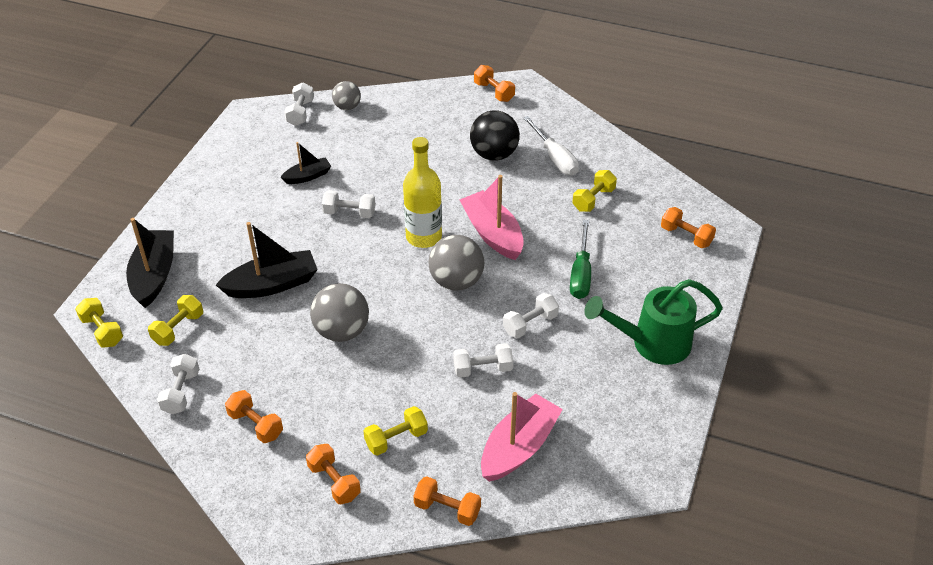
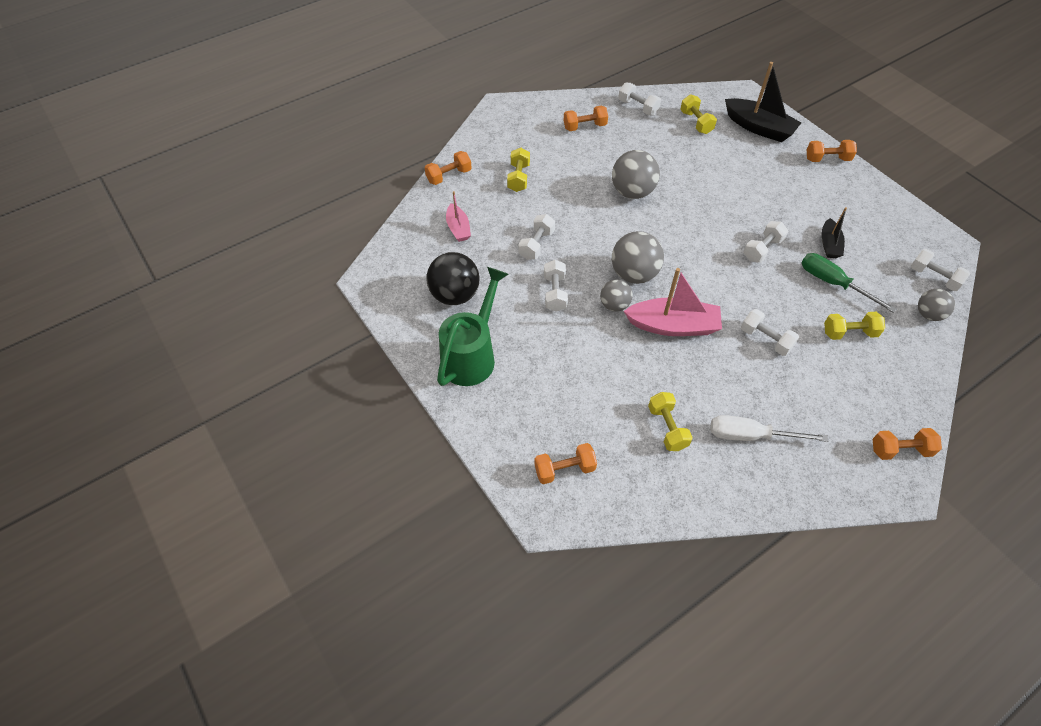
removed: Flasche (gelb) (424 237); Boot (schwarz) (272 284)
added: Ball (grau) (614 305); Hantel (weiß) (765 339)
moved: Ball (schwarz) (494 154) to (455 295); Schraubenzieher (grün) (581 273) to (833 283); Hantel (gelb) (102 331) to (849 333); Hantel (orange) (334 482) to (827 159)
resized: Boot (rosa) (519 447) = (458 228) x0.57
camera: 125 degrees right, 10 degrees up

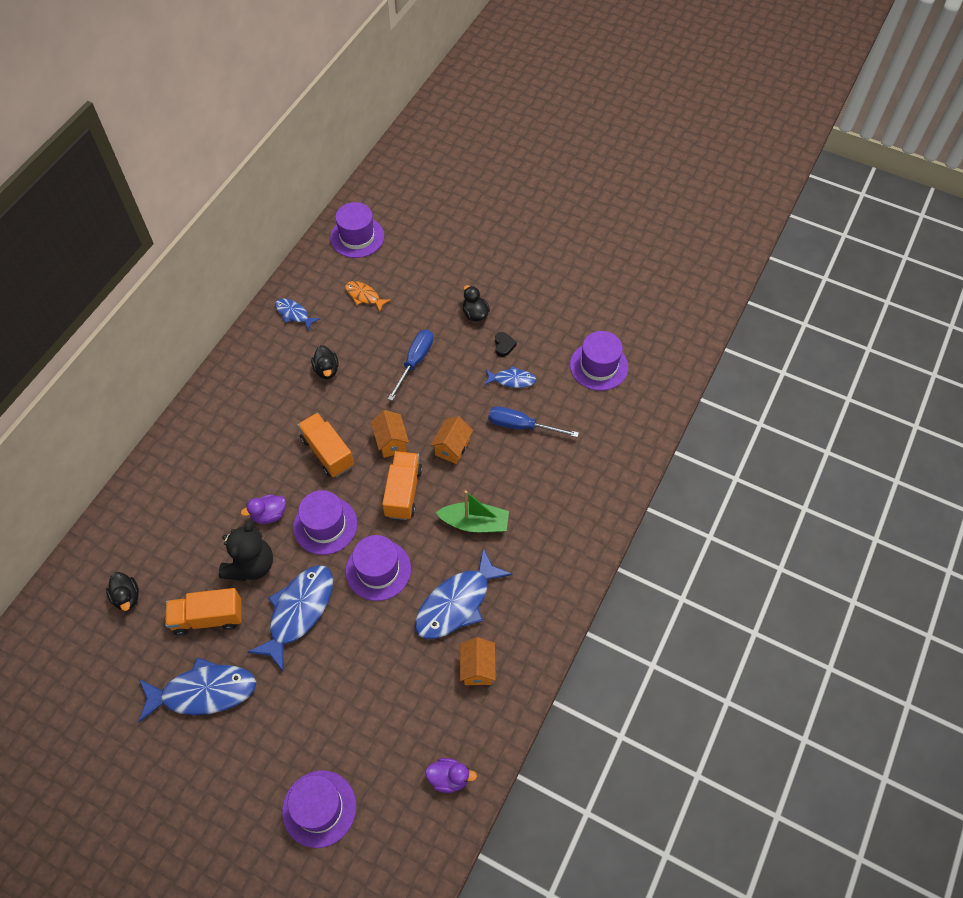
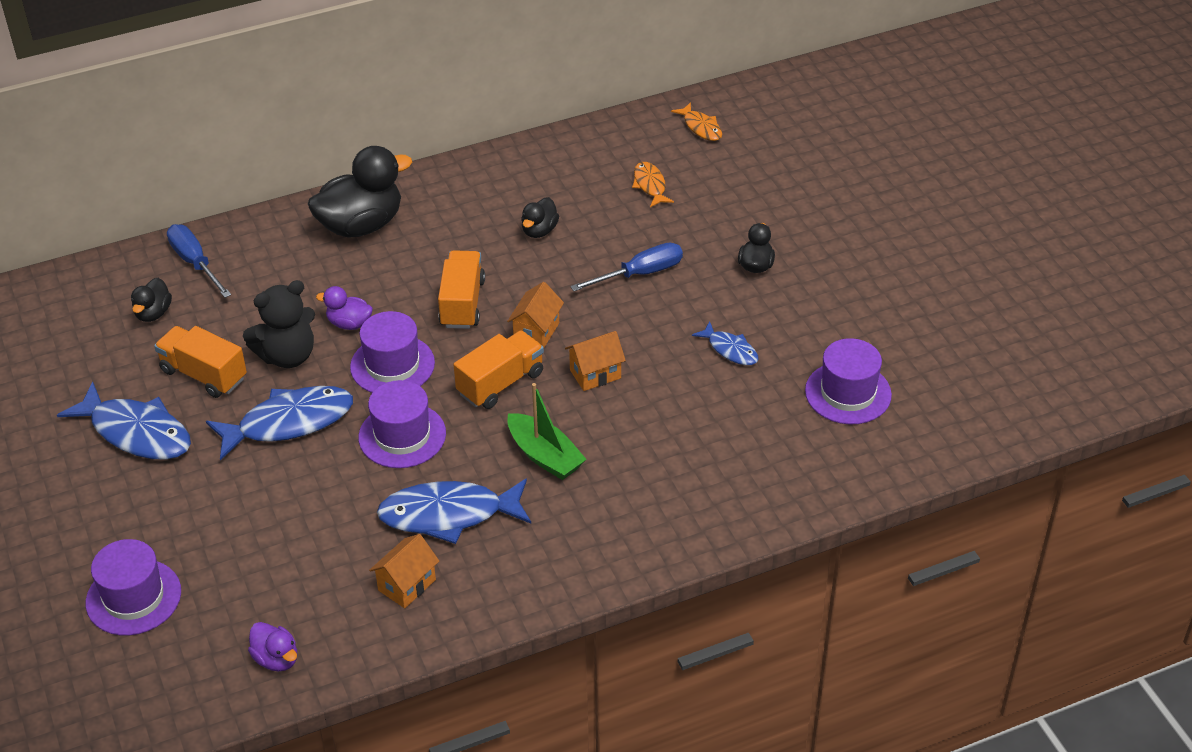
removed: Fisch (blau) (294 314); Herz (schwarz) (504 346)
added: Ente (schwarz) (361 225)
moved: Schraubenzieher (blau) (521 426) to (195 263)
replaced: Hut (lila) (357 237) to Fisch (orange) (701 127)
camera: 40 degrees right, 15 degrees down

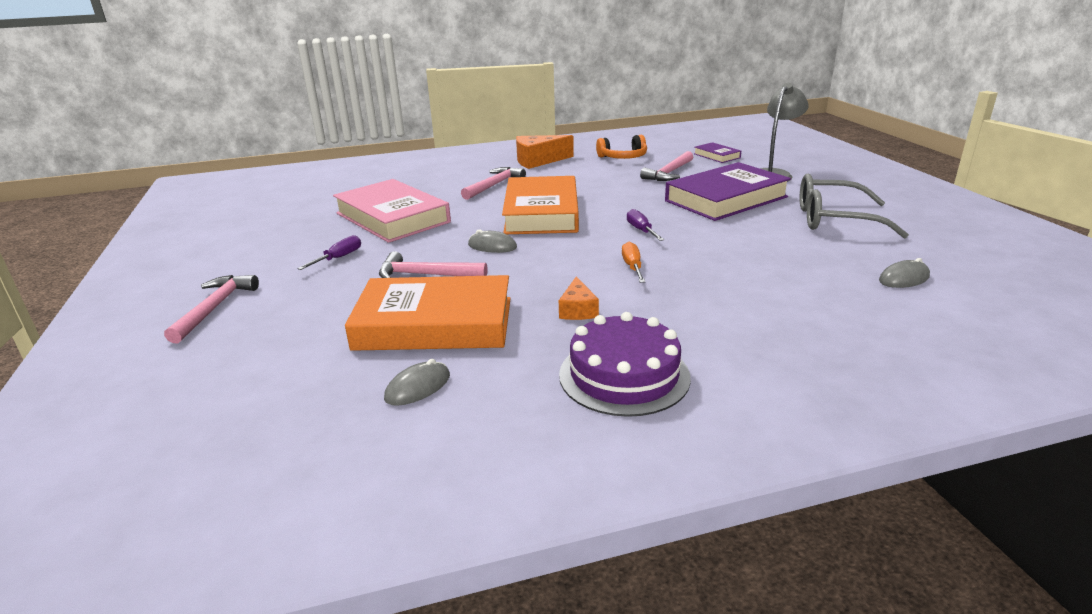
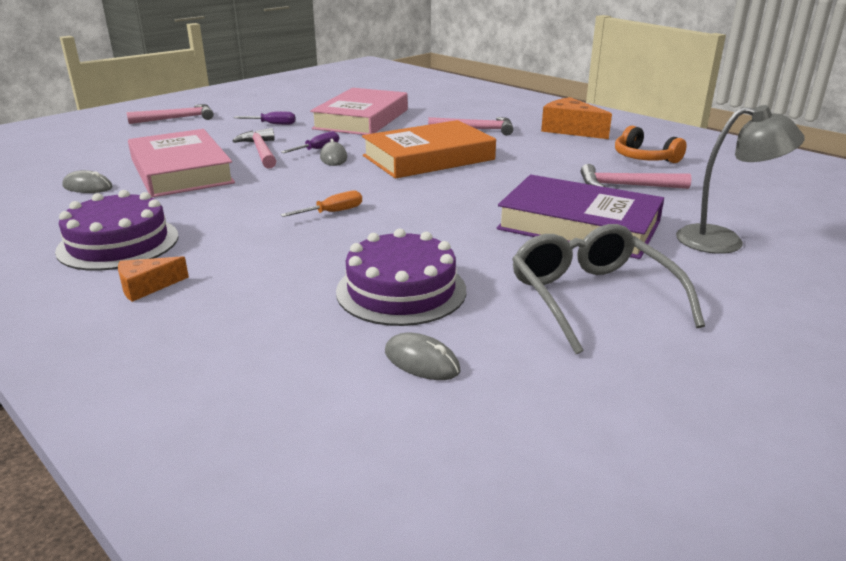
removed: Buch (lila) (716 156)
added: Kuchen (lila) (401 290)
moved: Schraubenzieher (lila) (641 230) to (317 149); Käse (orange) (577 310) to (147 287)
recoloured: Buch (orange) (434 323) to Buch (rosa) (181 171)
camera: 60 degrees right, 0 degrees up

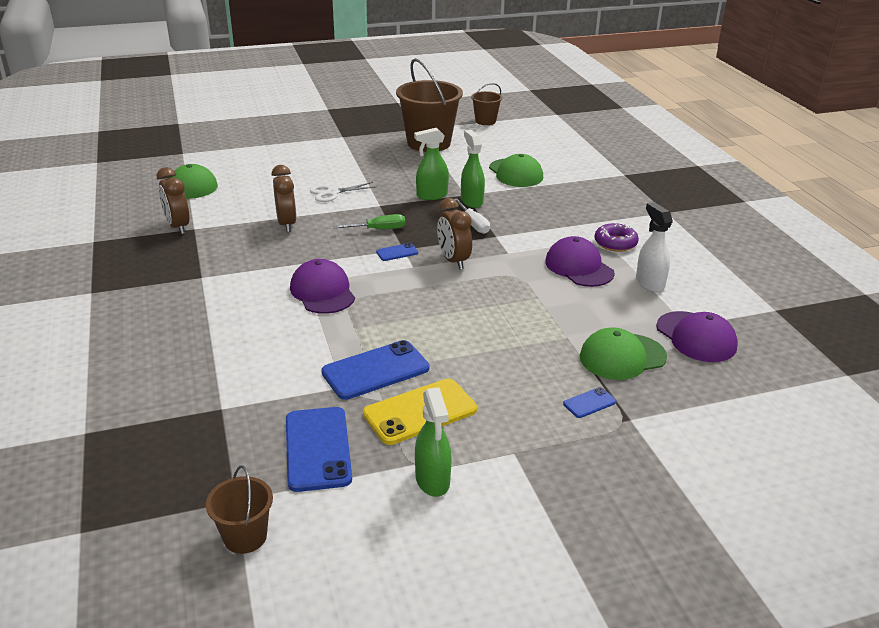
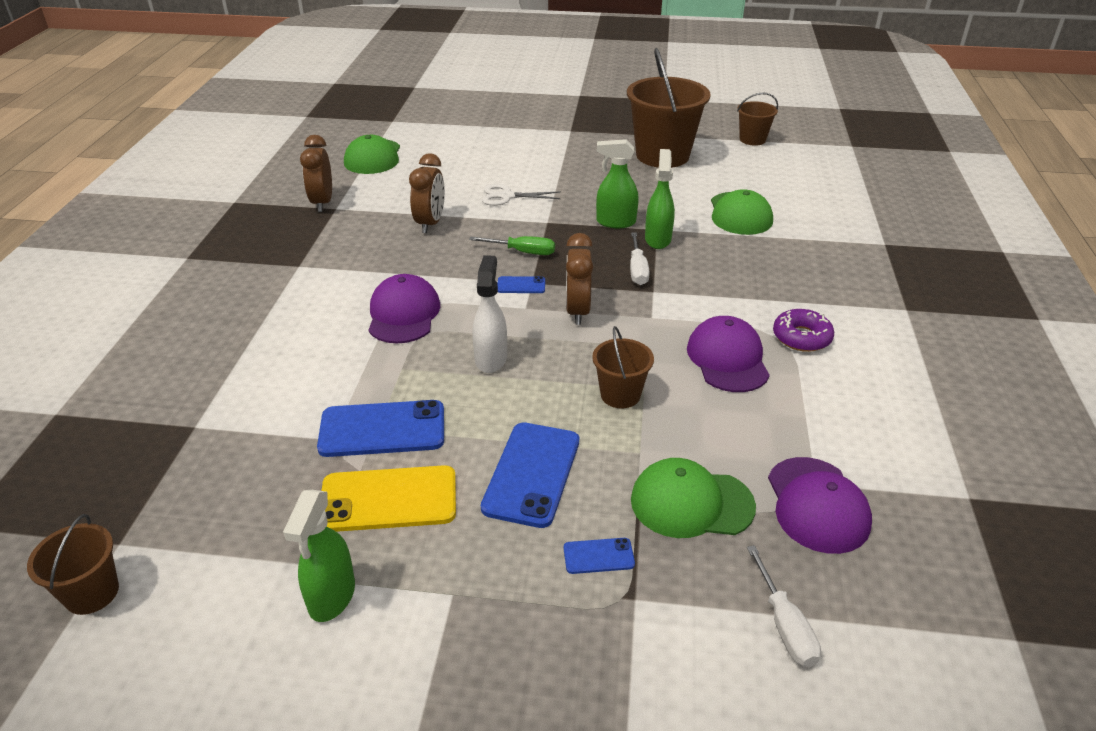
added: Eimer (braun) (620 395); Schraubenzieher (weiß) (784 624)
moved: Sprühflasche (weiß) (649 283) to (491 359); Handy (blau) (317 449) to (532 474)
camera: 25 degrees right, 5 degrees up

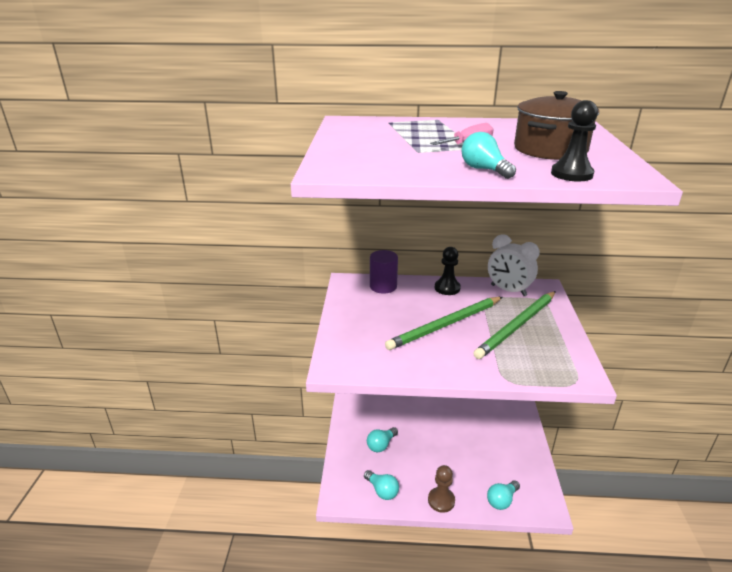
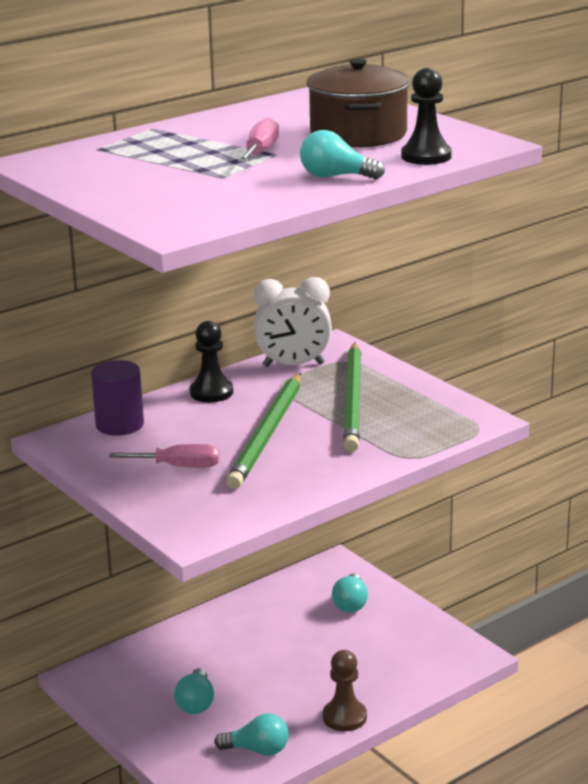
added: Schraubenzieher (rosa) (179 466)
moved: Glühbirne (türkis) (502 500) to (350 604)
camera: 40 degrees left, 5 degrees down

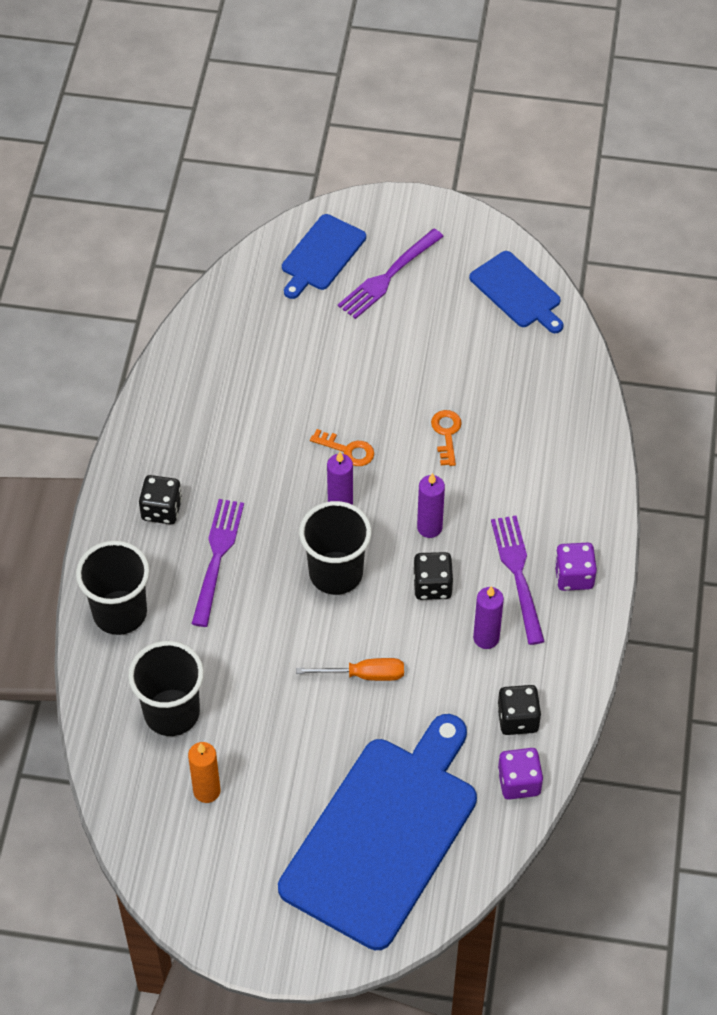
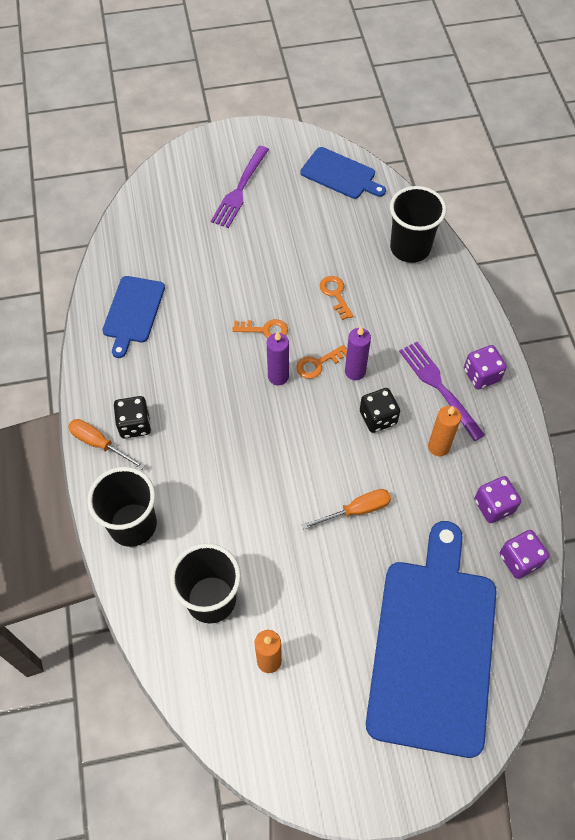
removed: Gabel (lila) (217 557)
added: Schlüssel (orange) (318 364); Schraubenzieher (orange) (99 444)
moved: Schneidebrett (blau) (321 255) to (133 312); Becher (schwarz) (336 573) to (410 248)
recoloured: Kerze (lila) (486 638) to Kerze (orange) (438 447); Spielwürfel (schwarz) (517 719) to Spielwürfel (lila) (493 506)
camera: 20 degrees left, 5 degrees up

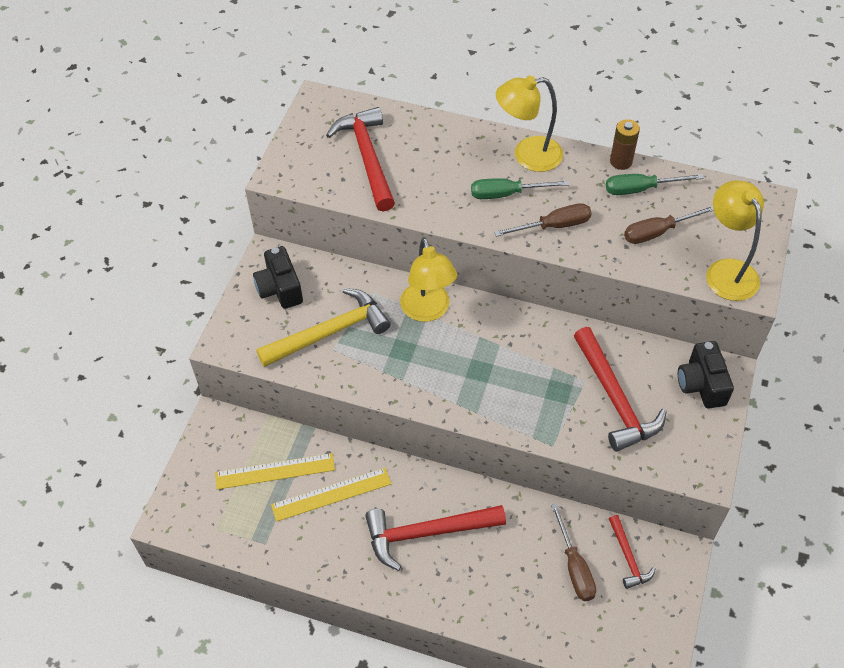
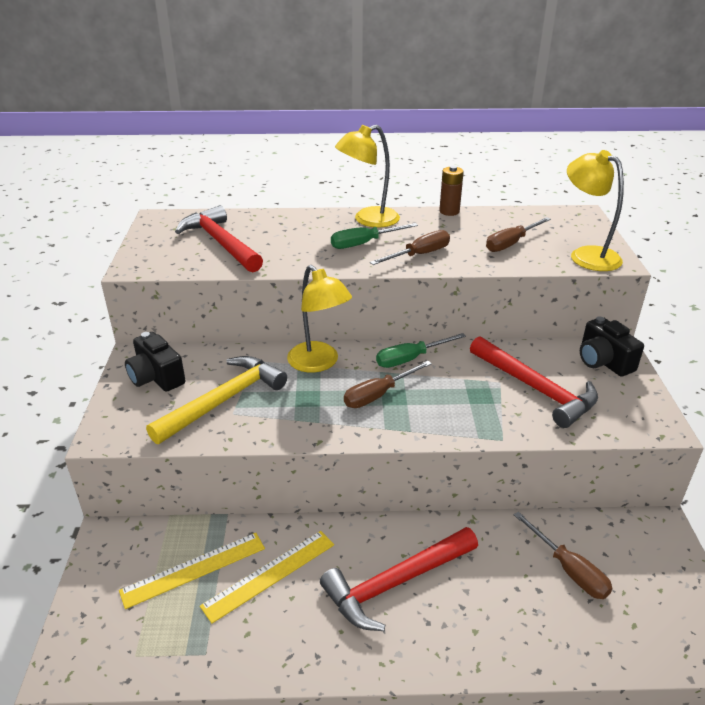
removed: Hammer (rot) (628 557)
added: Schraubenzieher (braun) (378 395)
moved: Schraubenzieher (grün) (640 189) to (410 359)
camera: 20 degrees left, 20 degrees down

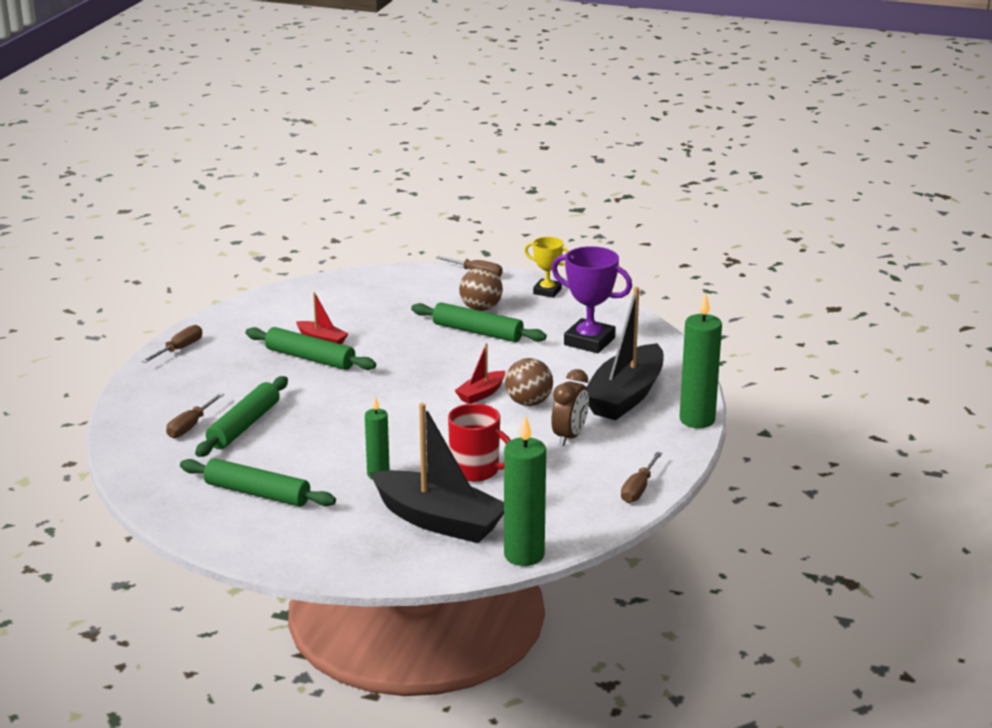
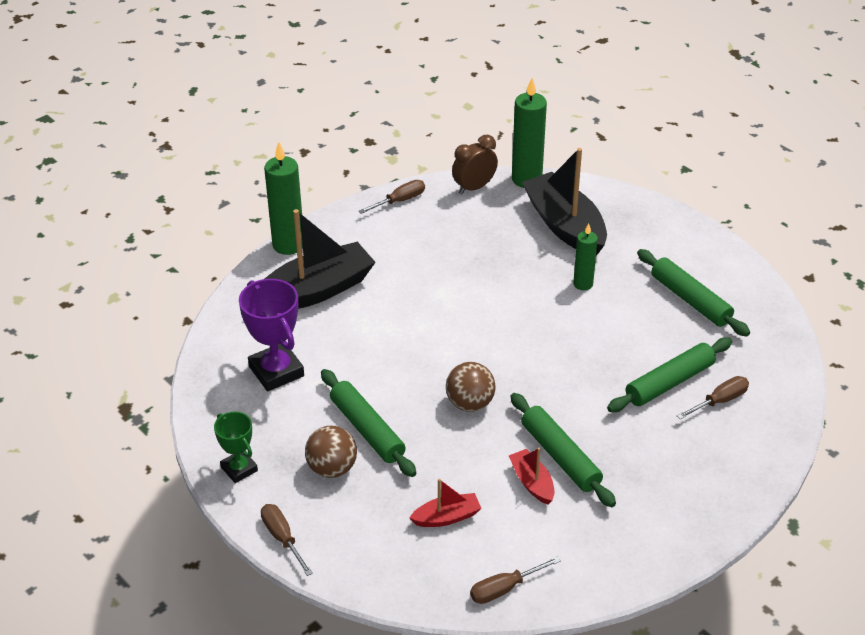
removed: Tasse (rot) (476 470)
moved: Schraubenzieher (braun) (180 349) to (504 589); Boot (rot) (481 394) to (447 517); Ball (braun) (528 403) to (470 403); Wecker (braun) (569 436) to (474 187)
recoloured: Pokal (gelb) (547 291) to Pokal (grün) (239 469)
camera: 150 degrees left, 15 degrees up

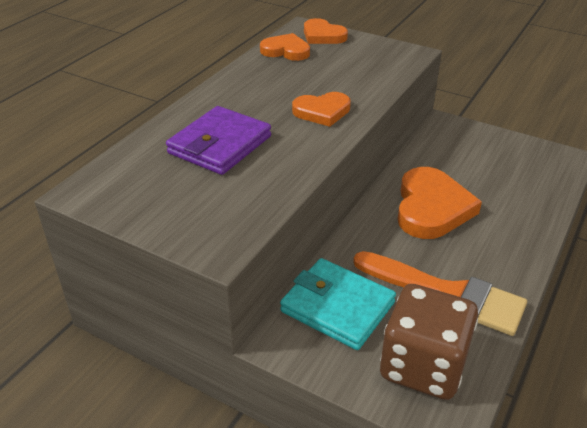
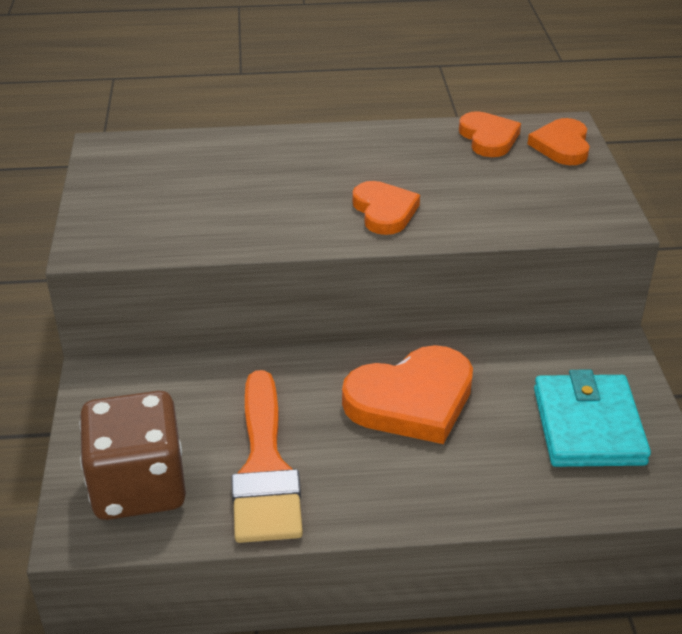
removed: Geldbörse (lila) (220 145)
moved: Geldbörse (türkis) (337 307) to (588 426)
turned: Herz (orange) (322 112) = (384 211) 150 degrees counterclockwise
camera: 55 degrees right, 0 degrees up

